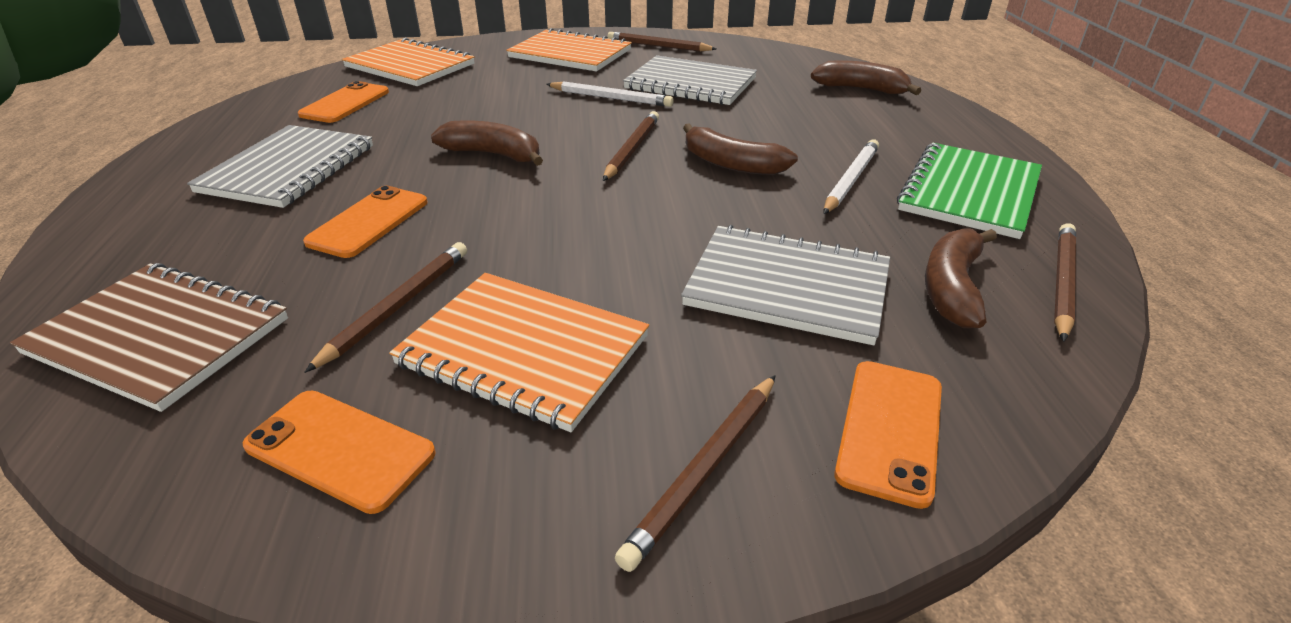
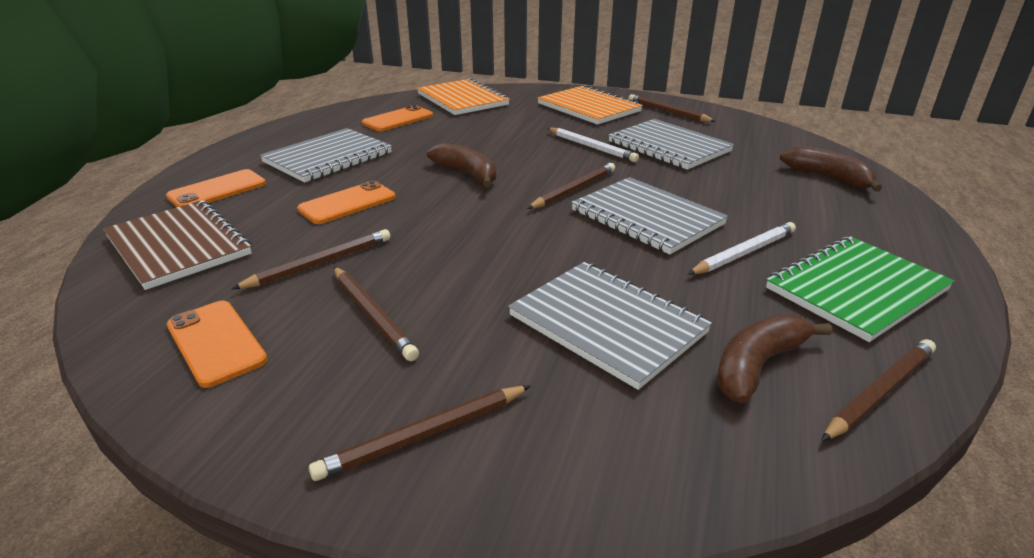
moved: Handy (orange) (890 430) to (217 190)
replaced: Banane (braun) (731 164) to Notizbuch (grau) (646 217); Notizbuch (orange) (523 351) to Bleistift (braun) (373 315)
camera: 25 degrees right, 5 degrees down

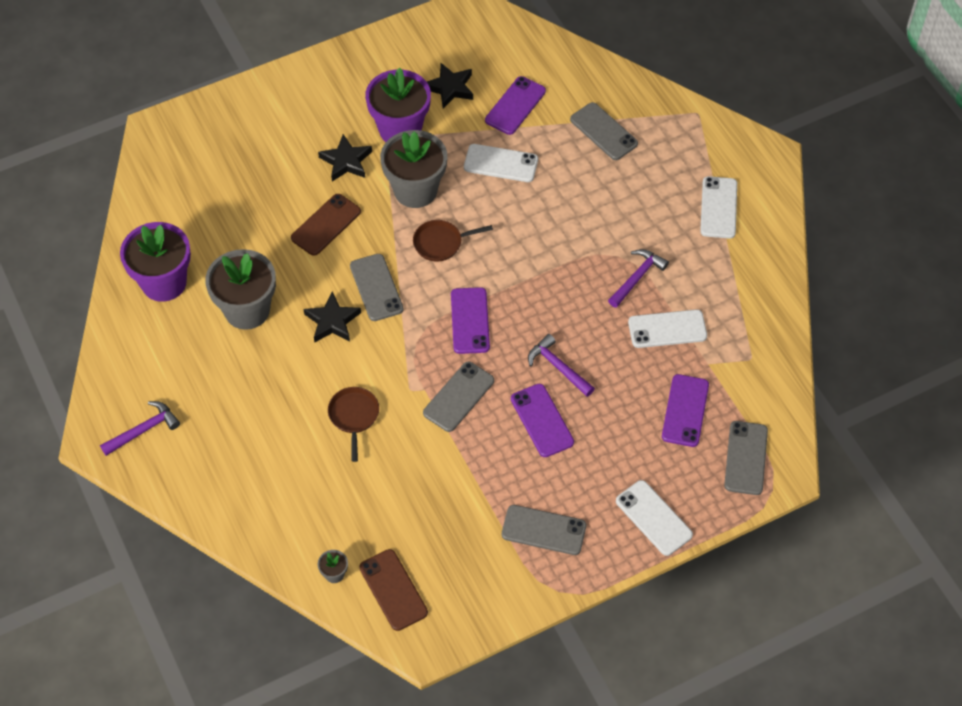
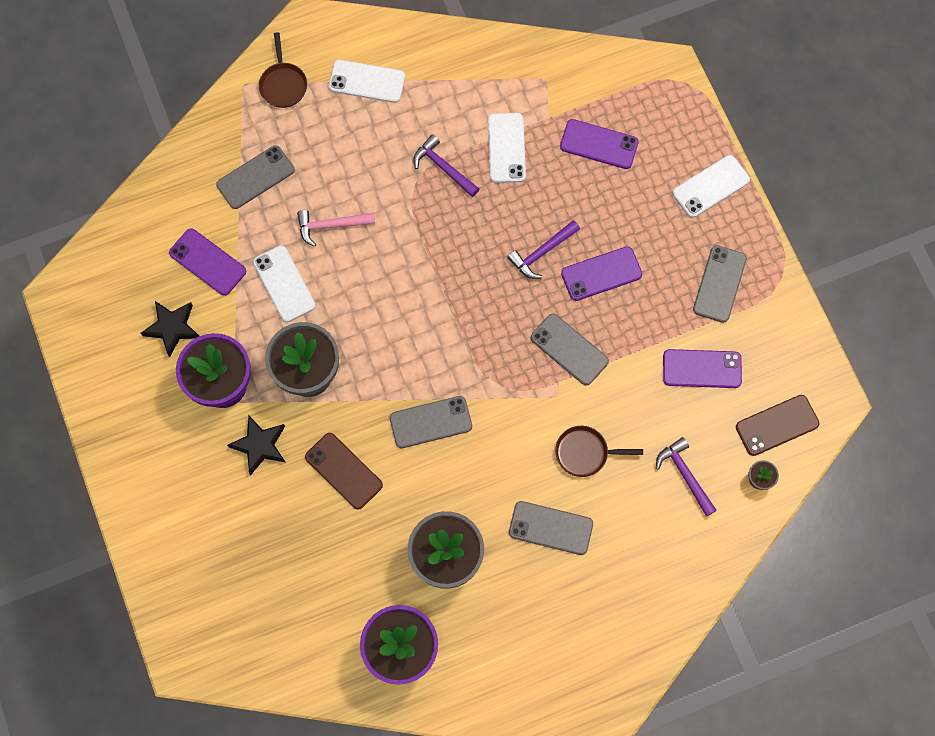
removed: Stern (schwarz) (332 321)
added: Hammer (rosa) (331 226)
moved: Pfanne (braun) (441 243) to (283 84); Handy (lila) (470 321) to (702 368); Hammer (lila) (143 430) to (685 475); Handy (grau) (745 458) to (550 528)
turned: Handy (weiß) (501 163) = (284 284) 45 degrees counterclockwise
camera: 85 degrees left, 15 degrees up

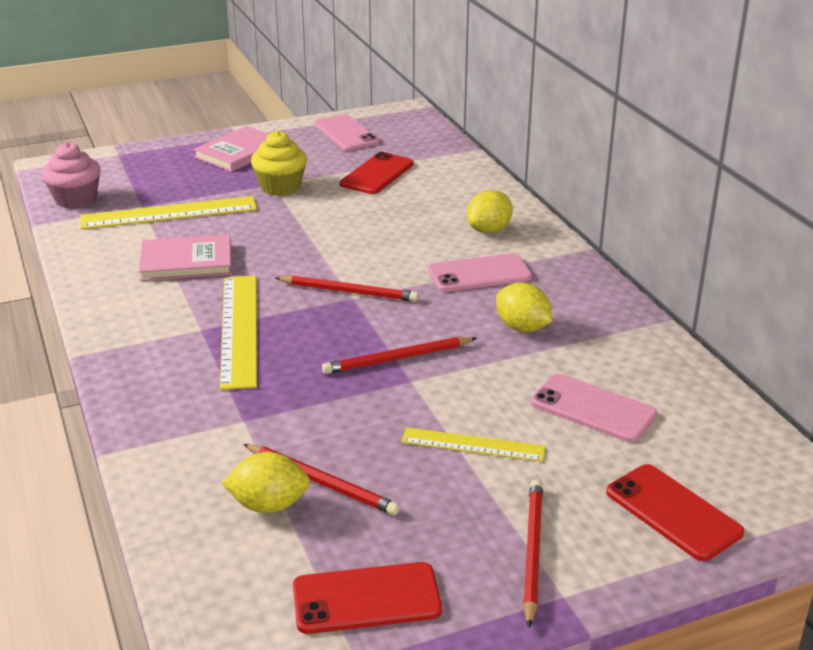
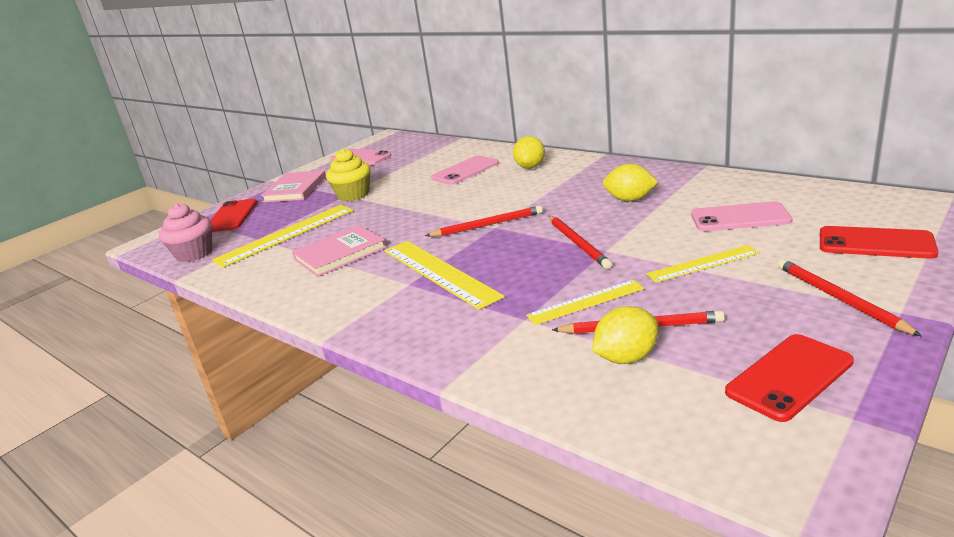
added: Lineal (gelb) (585 302)
moved: Handy (rot) (377 174) to (231 216); Handy (rosa) (479 274) to (465 171)
turned: Bleistift (rot) (397 359) = (578 243) 60 degrees counterclockwise
camera: 25 degrees left, 5 degrees down

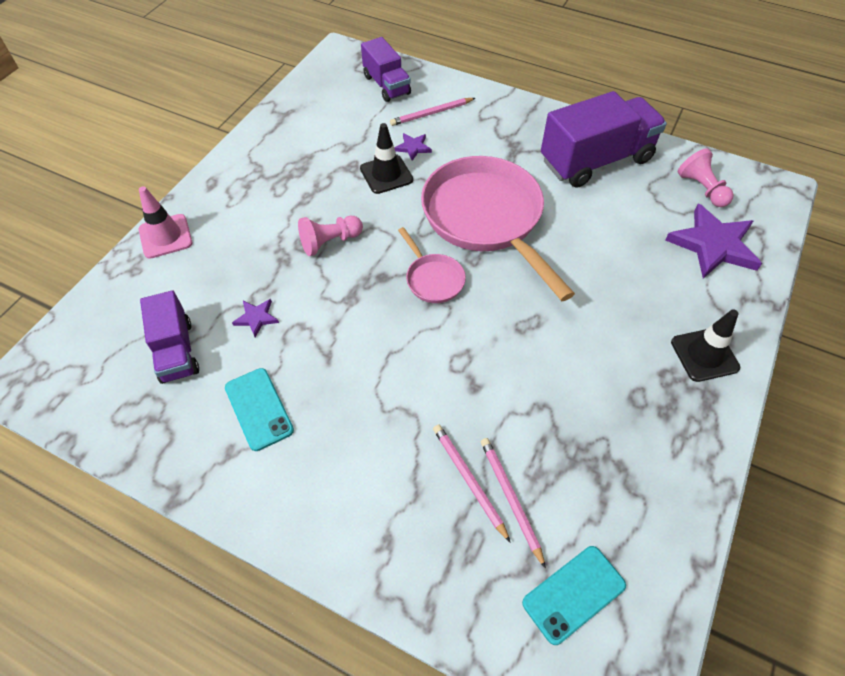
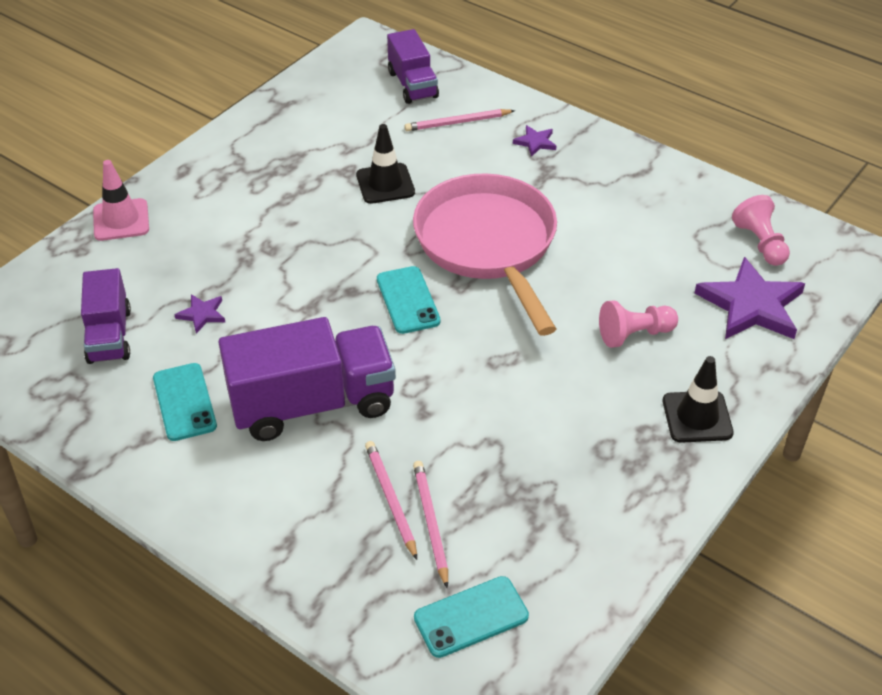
moved: Lastwagen (lila) (596 161) to (312 404); Stern (lila) (413 147) to (535 142); Bauer (rosa) (330 242) to (634 334)
replaced: Pfanne (rosa) (433 279) to Handy (türkis) (408 300)
camera: 10 degrees right, 10 degrees down

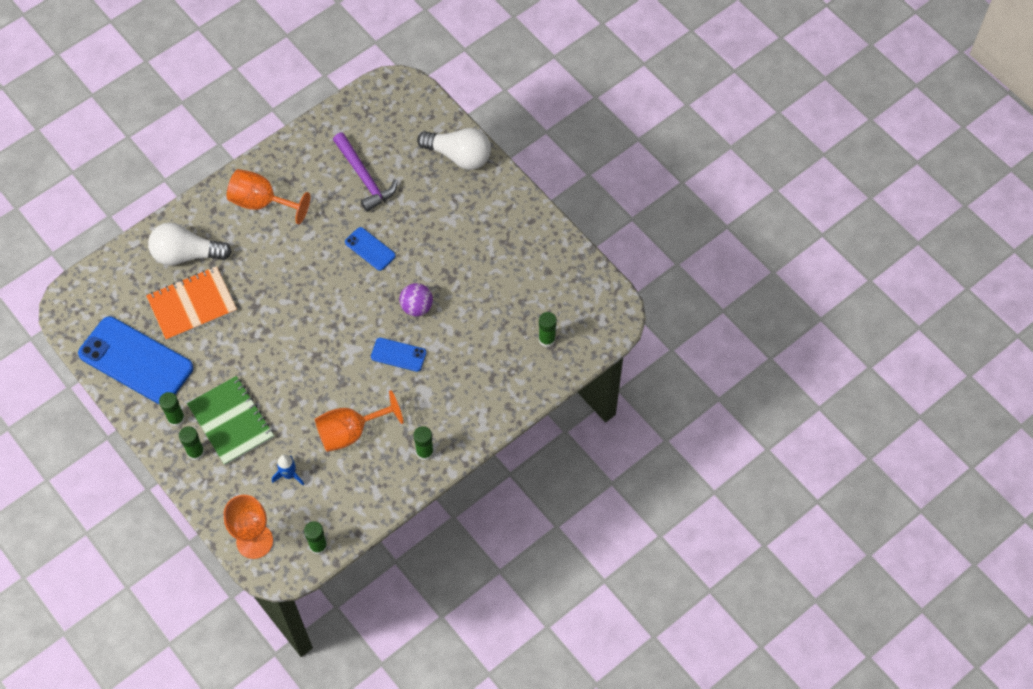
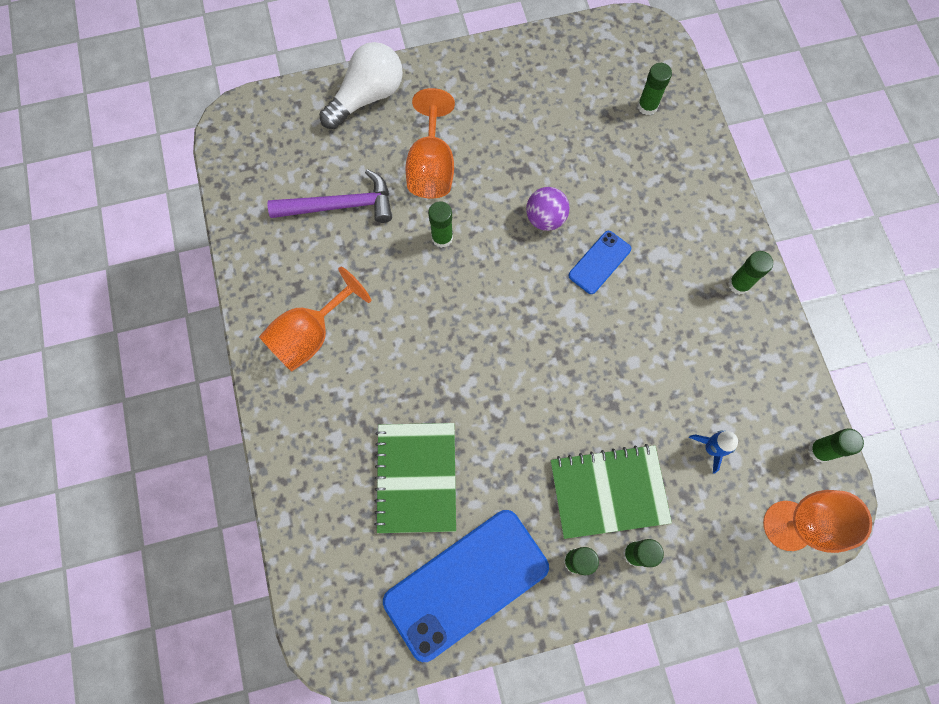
removed: Glühbirne (weiß) (186 254)
moved: Kelch (orange) (351 432) to (431 167)
replaced: Handy (blau) (370 249) to Klebestift (grün) (442 238)
recoloured: Notizbuch (orange) (192 304) to Notizbuch (grün) (416 477)
camera: 65 degrees left, 10 degrees up

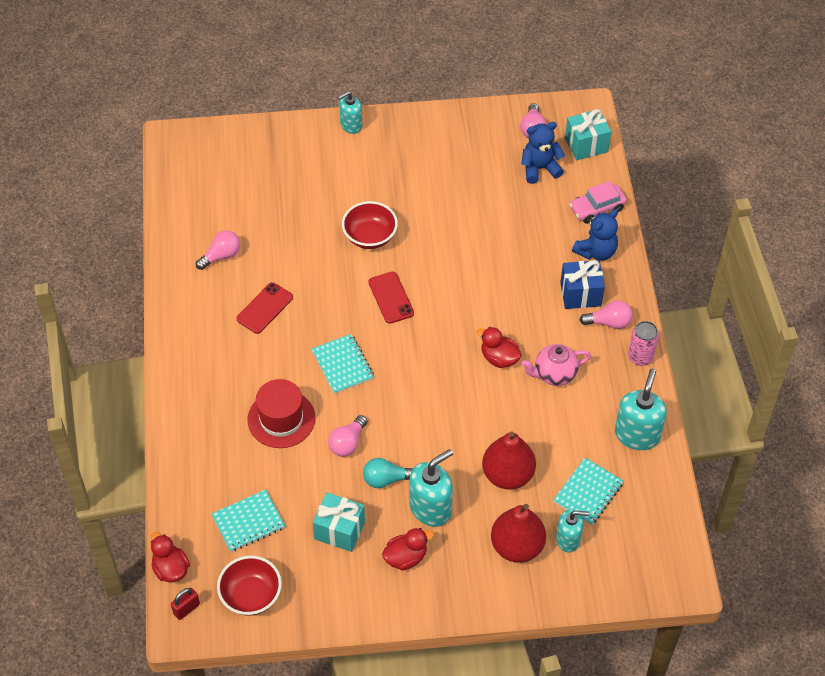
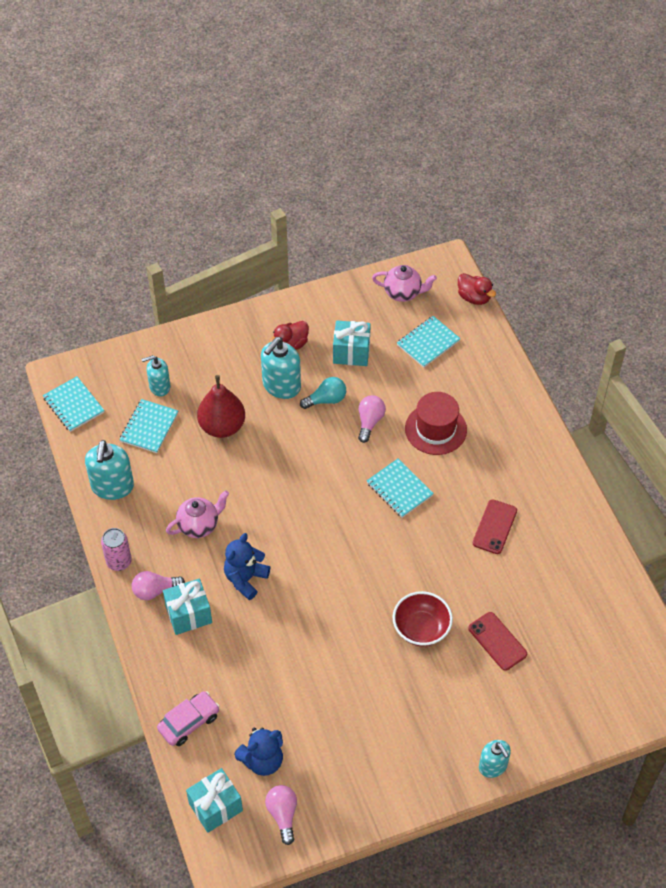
removed: Glühbirne (rosa) (221 256); Ente (rot) (499 358); Birne (rot) (517 546); Vorhängeschloss (rot) (186 609)
added: Notizbuch (türkis) (73 405)
moved: Teddybär (blau) (596 251) to (245 579); Handy (rot) (391 298) to (497 641)
replaced: Schüssel (rot) (251 595) to Teekanne (rosa) (403 293)
recoloured: Geschenk (blau) (580 294) to Geschenk (türkis) (189 614)
turned: Seifenspender (türkis) (351 125) = (493 766) 105 degrees clockwise
camera: 165 degrees right, 0 degrees up

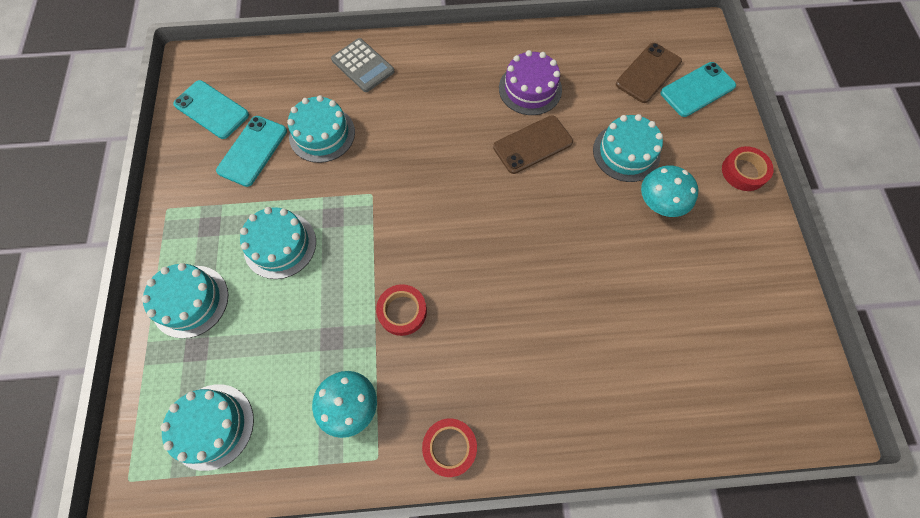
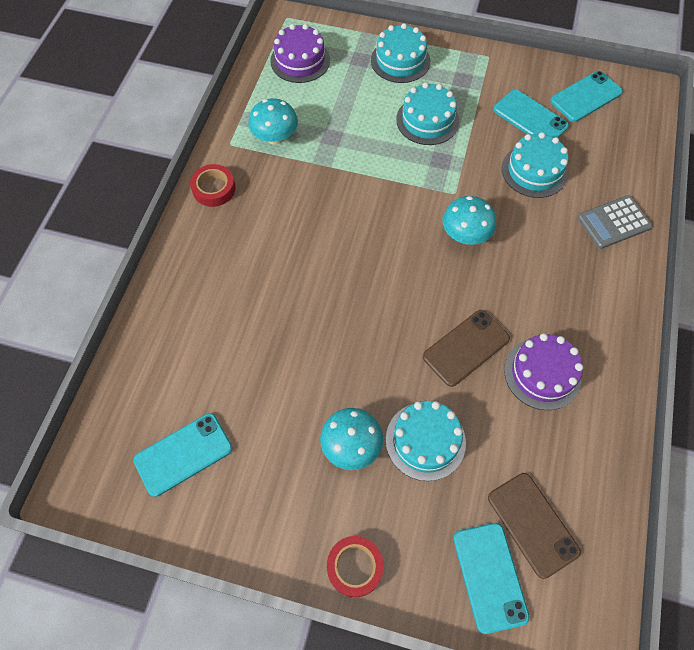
removed: Klebeband (rot) (402 311)
added: Pilz (türkis) (465 235); Handy (türkis) (183 454)
recoloured: Kuchen (türkis) (212 426) to Kuchen (lila) (300 60)
turned: Handy (braun) (532 144) = (466 348) 60 degrees clockwise
camera: 110 degrees right, 5 degrees down

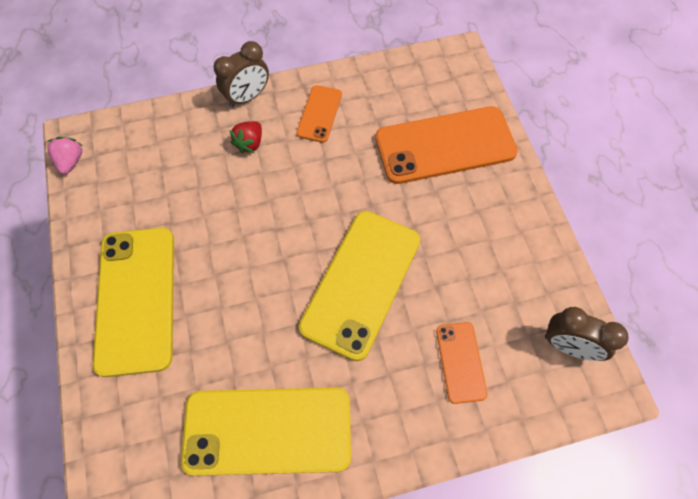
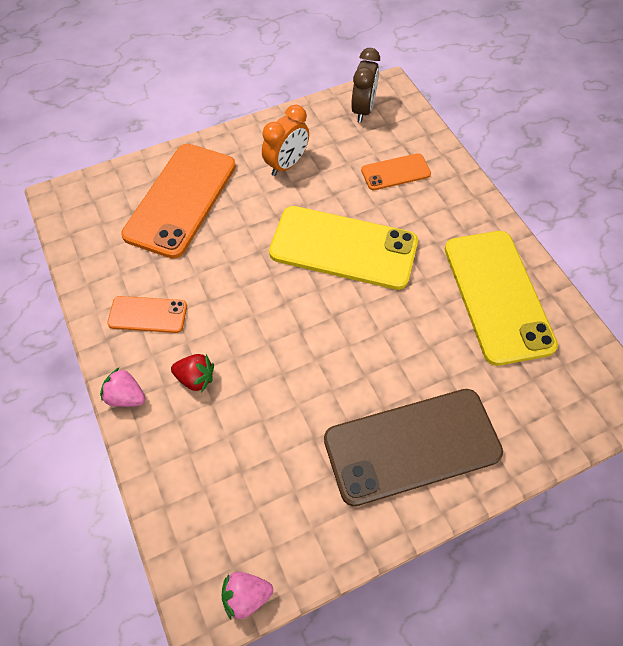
added: Wecker (orange) (286 164)
replaced: Wecker (braun) (247 97) to Erdbeere (rosa) (126 396)
recoloured: Handy (gelb) (136 299) to Handy (braun) (412 446)
turned: Handy (orange) (445 145) = (181 200) 45 degrees clockwise
camera: 100 degrees left, 5 degrees down

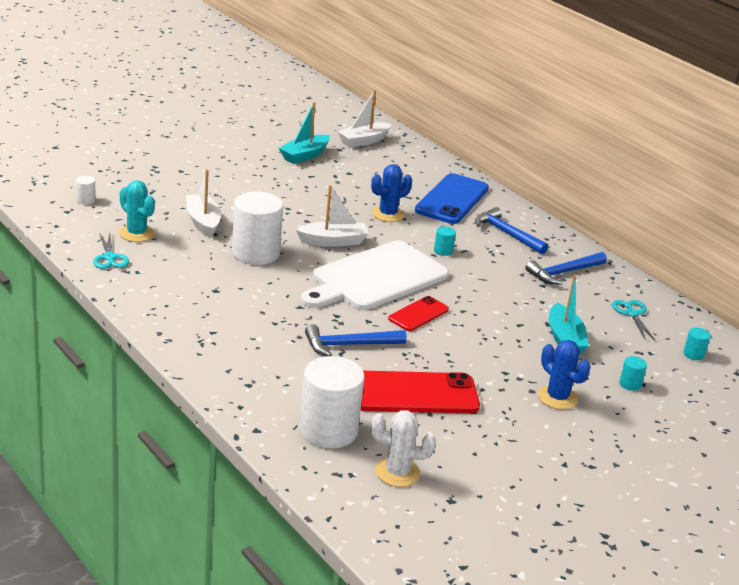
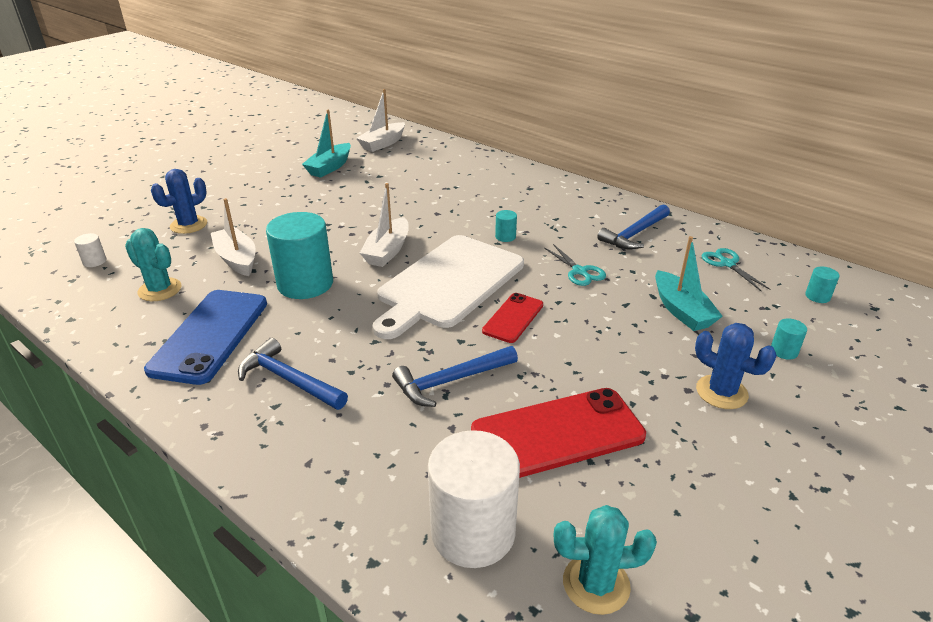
moved: Kaktus (blau) (388 214) to (188 225); Handy (blau) (452 199) to (210 335); Hammer (blau) (507 234) to (289 380); Schere (türkis) (110 258) to (579 271)
recoloured: Vollzylinder (weiß) (255 253) to Vollzylinder (türkis) (305 284); Kaktus (weiß) (397 472) to Kaktus (türkis) (596 584)
turned: Boot (weiß) (333 241) = (387 251) 135 degrees clockwise
camera: 10 degrees left, 5 degrees up

